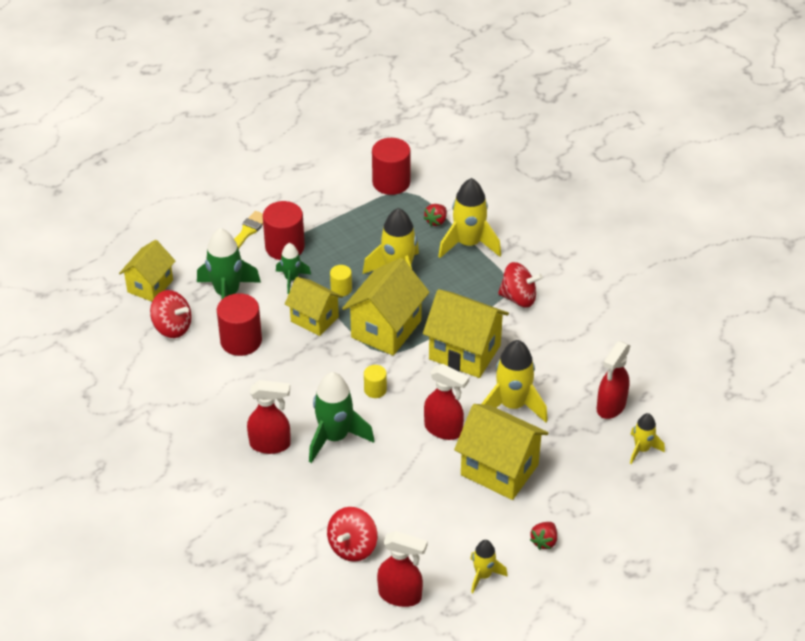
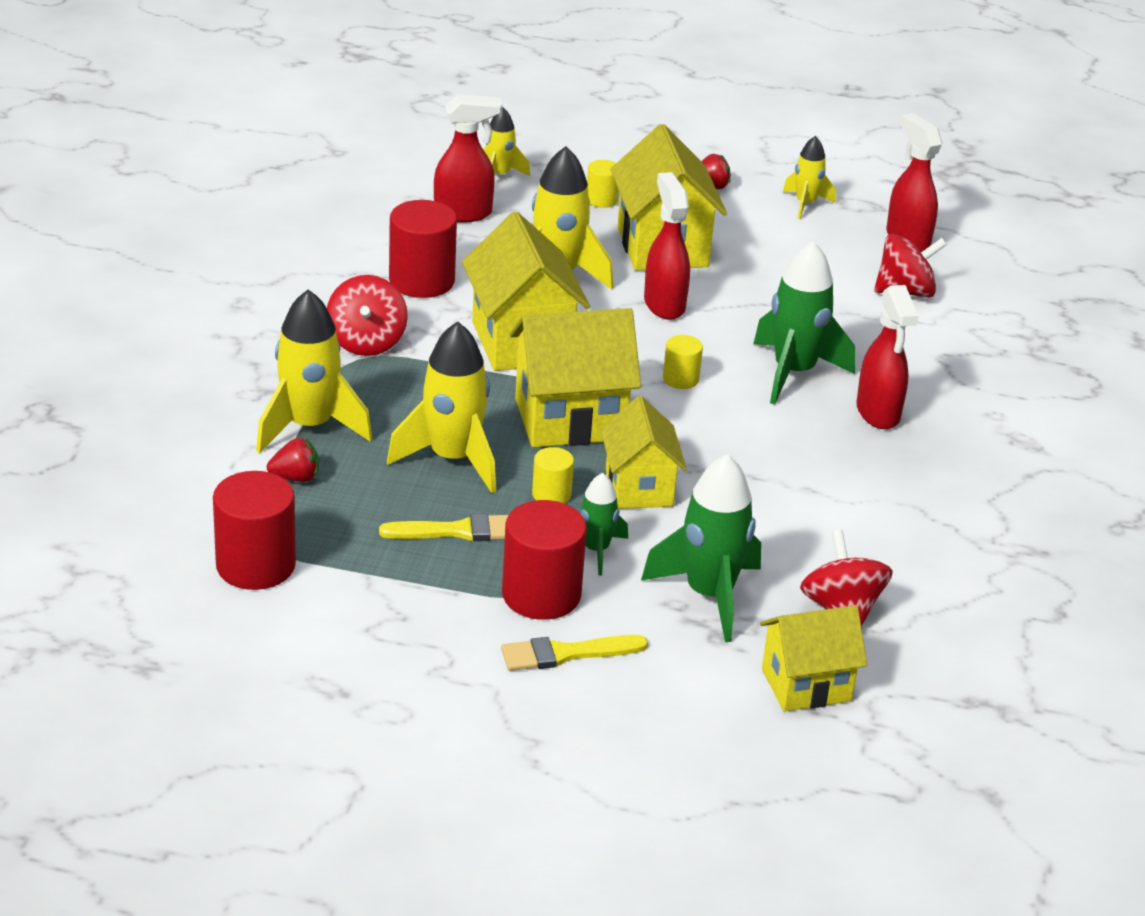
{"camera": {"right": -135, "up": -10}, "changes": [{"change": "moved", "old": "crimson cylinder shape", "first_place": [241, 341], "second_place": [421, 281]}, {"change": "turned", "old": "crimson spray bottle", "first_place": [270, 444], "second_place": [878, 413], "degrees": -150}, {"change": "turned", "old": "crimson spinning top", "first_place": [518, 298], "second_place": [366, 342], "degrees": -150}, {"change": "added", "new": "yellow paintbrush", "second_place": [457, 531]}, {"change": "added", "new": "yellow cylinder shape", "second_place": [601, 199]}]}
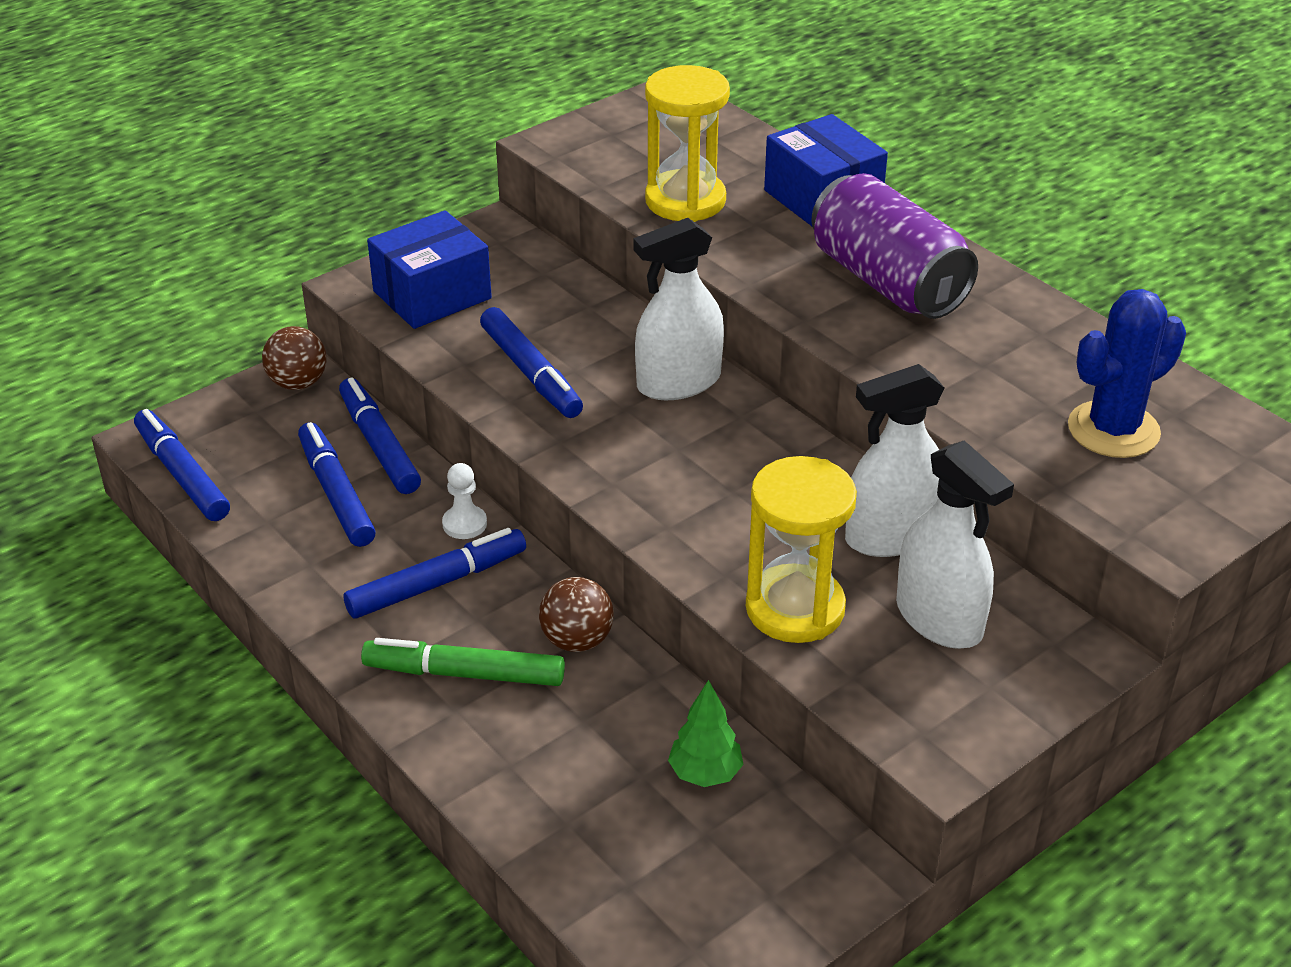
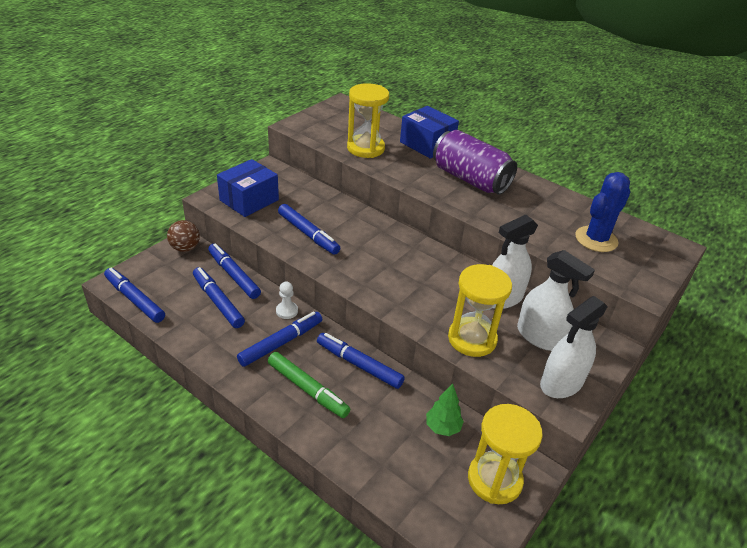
{"camera": {"right": -15, "up": 0}, "changes": [{"change": "turned", "old": "emerald marker", "first_place": [464, 673], "second_place": [307, 389], "degrees": -135}, {"change": "replaced", "old": "russet ball", "new": "blue marker", "first_place": [577, 640], "second_place": [359, 365]}, {"change": "moved", "old": "snow-white spray bottle", "first_place": [678, 382], "second_place": [561, 383]}, {"change": "added", "new": "yellow hourglass", "second_place": [494, 479]}]}
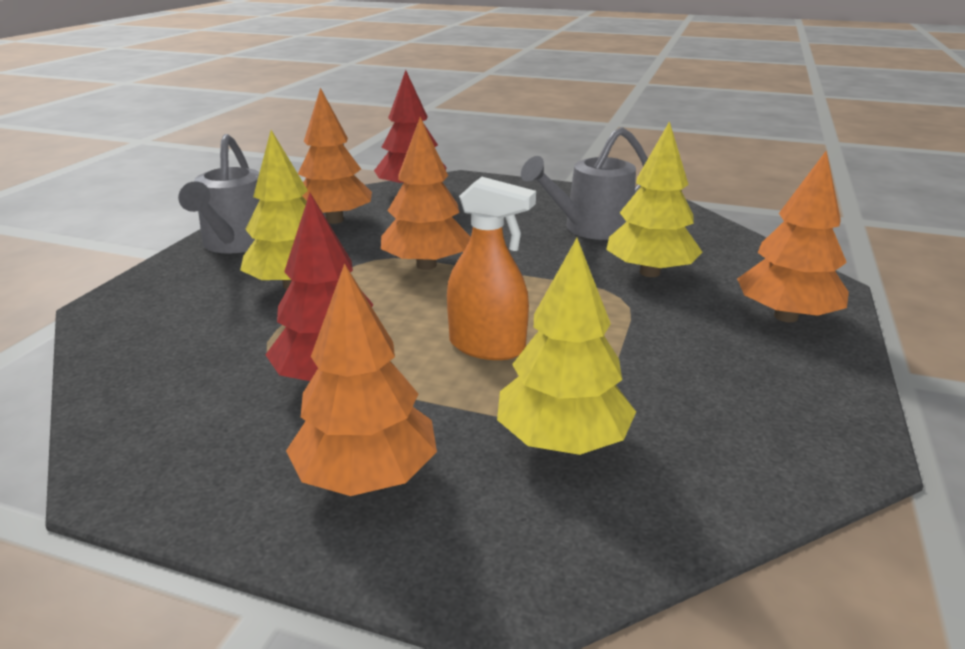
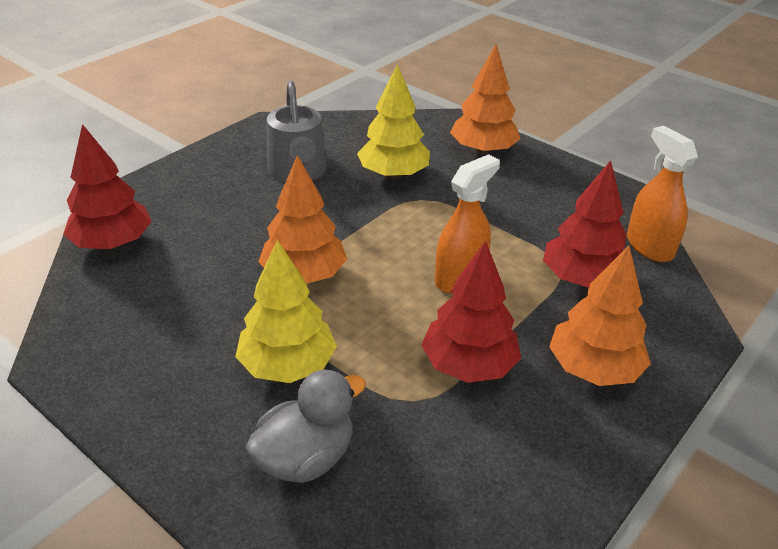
{"camera": {"right": -70, "up": 10}, "changes": [{"change": "removed", "old": "gray watering pot", "first_place": [235, 244]}, {"change": "removed", "old": "orange fir tree", "first_place": [334, 220]}, {"change": "recoloured", "old": "yellow fir tree", "new": "crimson fir tree", "first_place": [562, 440], "second_place": [581, 279]}, {"change": "added", "new": "gray duck", "second_place": [305, 458]}, {"change": "added", "new": "orange spray bottle", "second_place": [649, 246]}]}
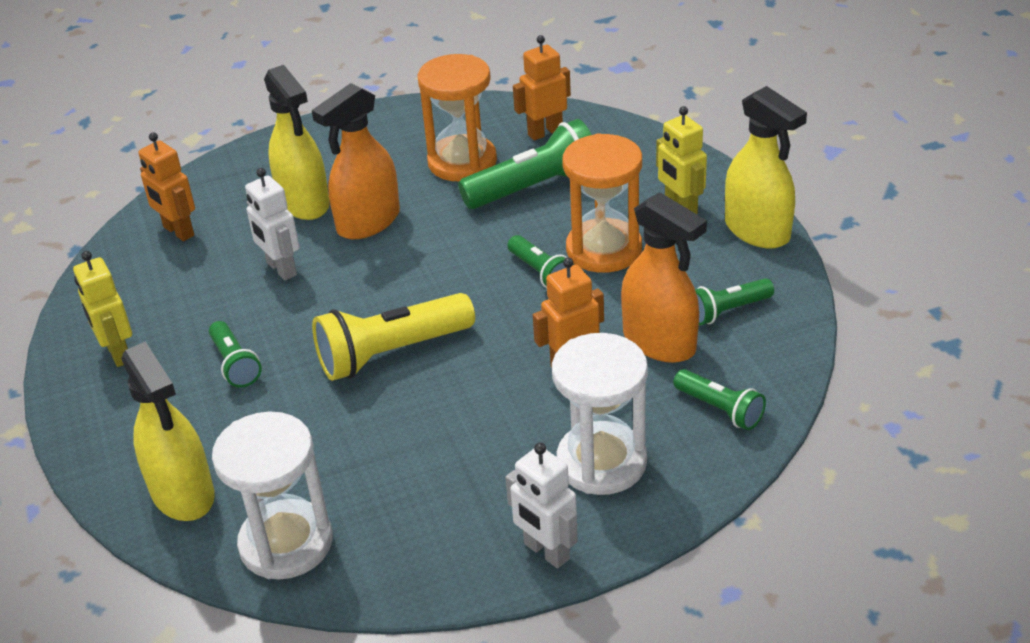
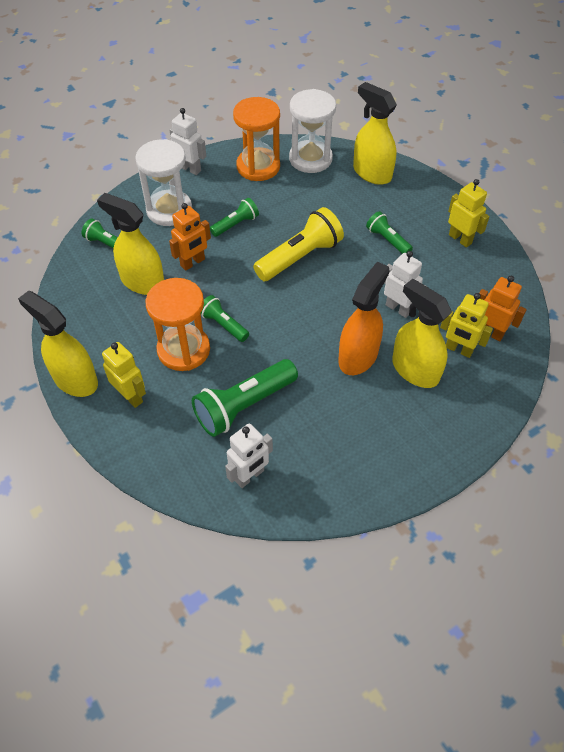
{"camera": {"right": 165, "up": 15}, "changes": [{"change": "moved", "old": "orange hourglass", "first_place": [462, 162], "second_place": [258, 167]}, {"change": "recoloured", "old": "orange robot figure", "new": "snow-white robot figure", "first_place": [545, 132], "second_place": [250, 476]}, {"change": "recoloured", "old": "orange spray bottle", "new": "yellow spray bottle", "first_place": [659, 342], "second_place": [142, 282]}, {"change": "moved", "old": "emerald flashlight", "first_place": [728, 311], "second_place": [235, 224]}, {"change": "added", "new": "yellow robot figure", "second_place": [458, 349]}]}
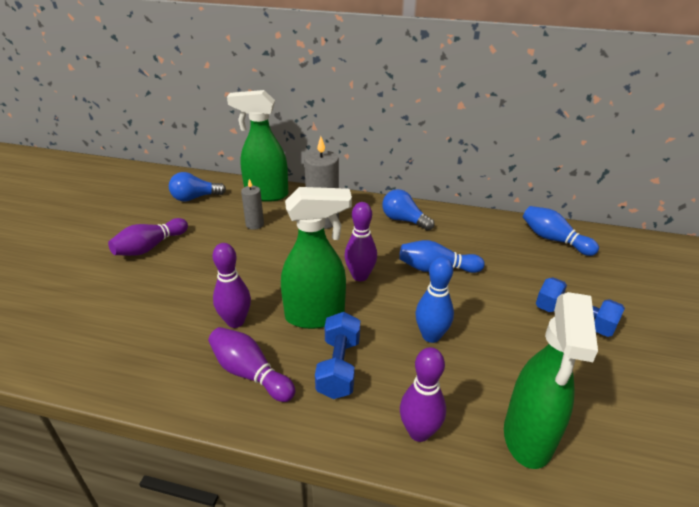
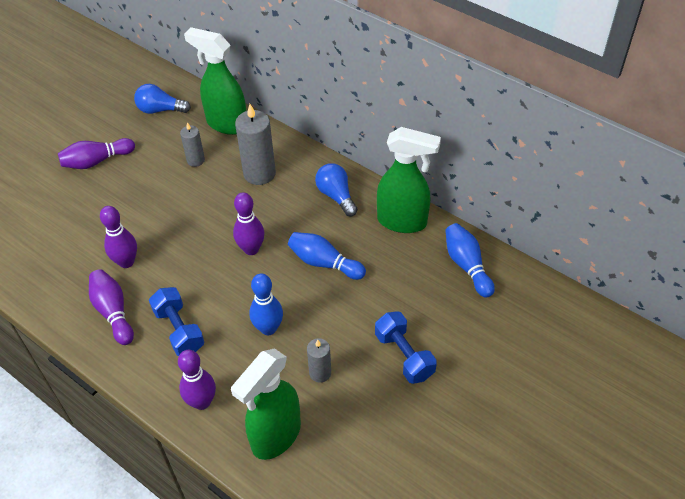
{"camera": {"right": 25, "up": 15}, "changes": [{"change": "moved", "old": "emerald spray bottle", "first_place": [316, 316], "second_place": [402, 222]}, {"change": "turned", "old": "blue free weight", "first_place": [339, 367], "second_place": [179, 330], "degrees": -60}, {"change": "added", "new": "gray pillar candle", "second_place": [320, 373]}]}
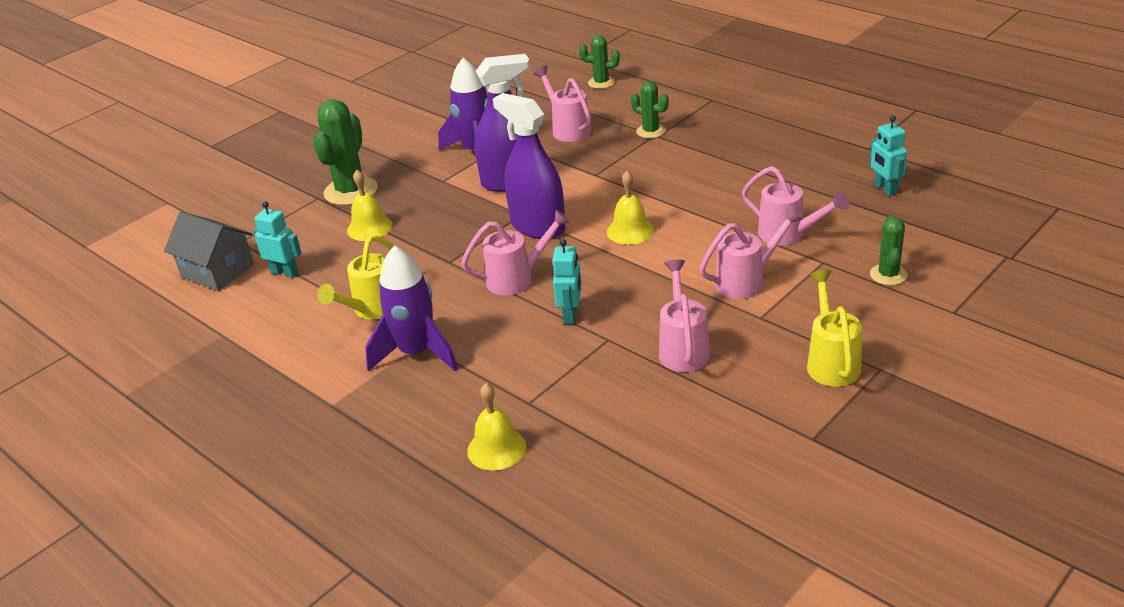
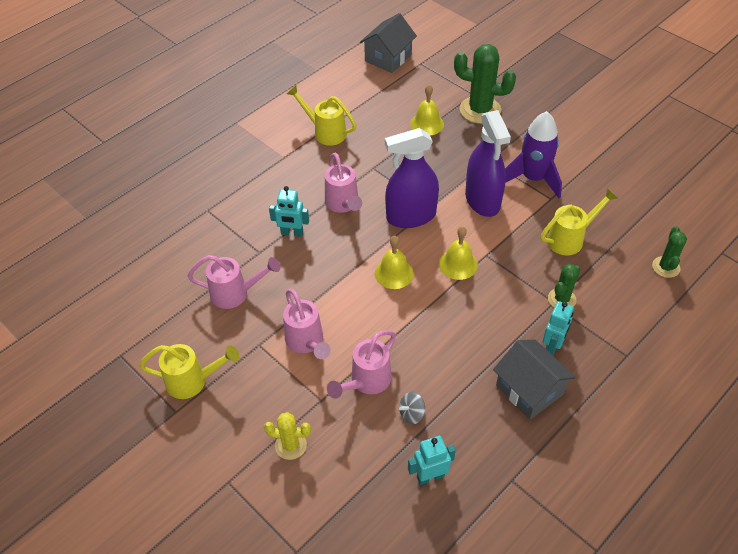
{"camera": {"right": 90, "up": 15}, "changes": [{"change": "moved", "old": "aqua robot figure", "first_place": [285, 272], "second_place": [552, 346]}, {"change": "removed", "old": "royal purple spaceship", "first_place": [416, 353]}, {"change": "moved", "old": "yellow school bell", "first_place": [496, 448], "second_place": [458, 264]}, {"change": "turned", "old": "royal purple spray bottle", "first_place": [538, 226], "second_place": [411, 216], "degrees": -150}, {"change": "recoloured", "old": "pink watering pot", "new": "yellow watering pot", "first_place": [568, 129], "second_place": [570, 239]}, {"change": "recoloured", "old": "emerald saguaro cactus", "new": "yellow saguaro cactus", "first_place": [888, 275], "second_place": [290, 445]}, {"change": "added", "new": "gray spinning top", "second_place": [412, 414]}, {"change": "added", "new": "gray house", "second_place": [529, 390]}]}
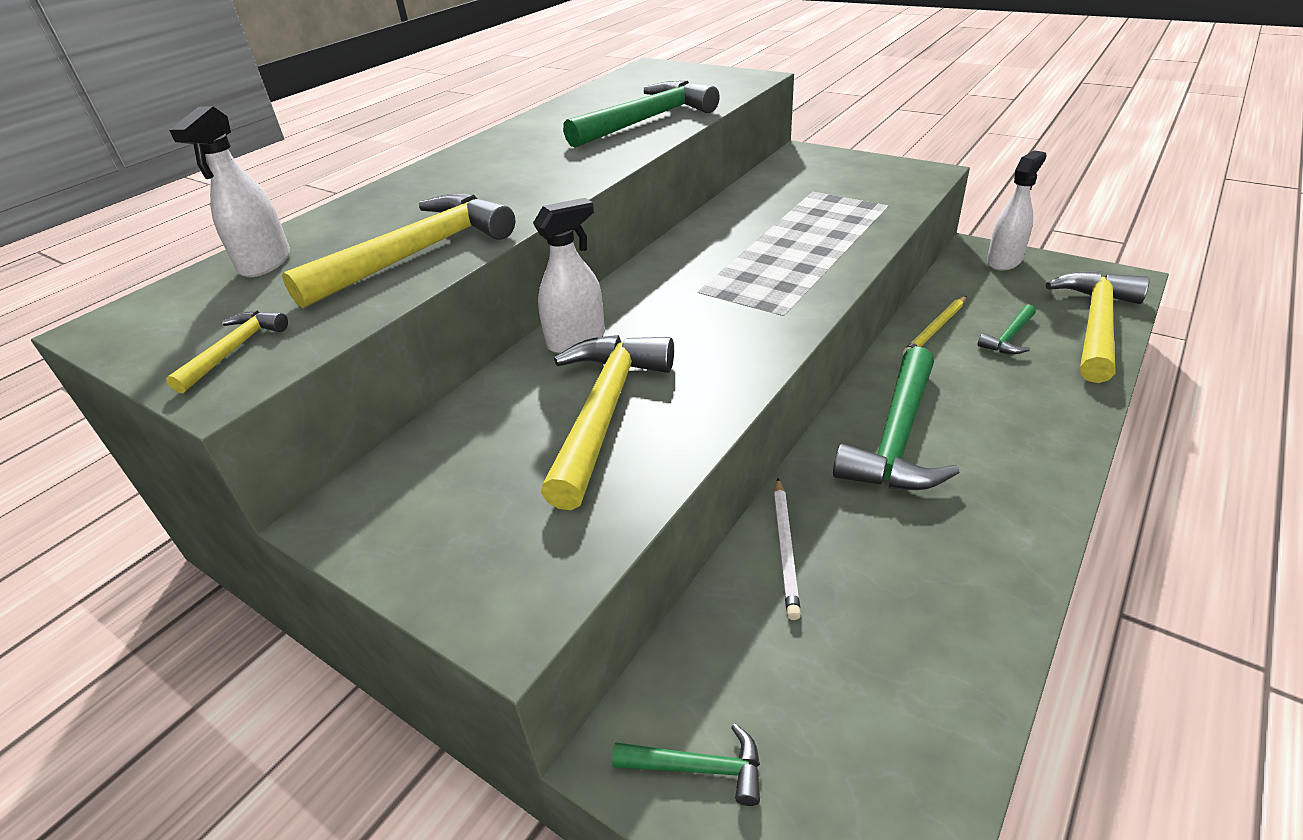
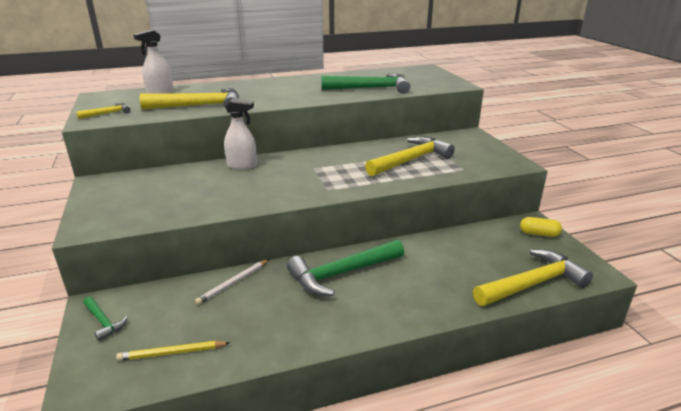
{"camera": {"right": 35, "up": -10}, "changes": [{"change": "moved", "old": "yellow claw hammer", "first_place": [604, 411], "second_place": [411, 160]}, {"change": "moved", "old": "yellow wooden pencil", "first_place": [935, 328], "second_place": [172, 352]}, {"change": "removed", "old": "emerald claw hammer", "first_place": [1009, 338]}, {"change": "replaced", "old": "snow-white spray bottle", "new": "yellow pill shape", "first_place": [1004, 261], "second_place": [539, 234]}]}
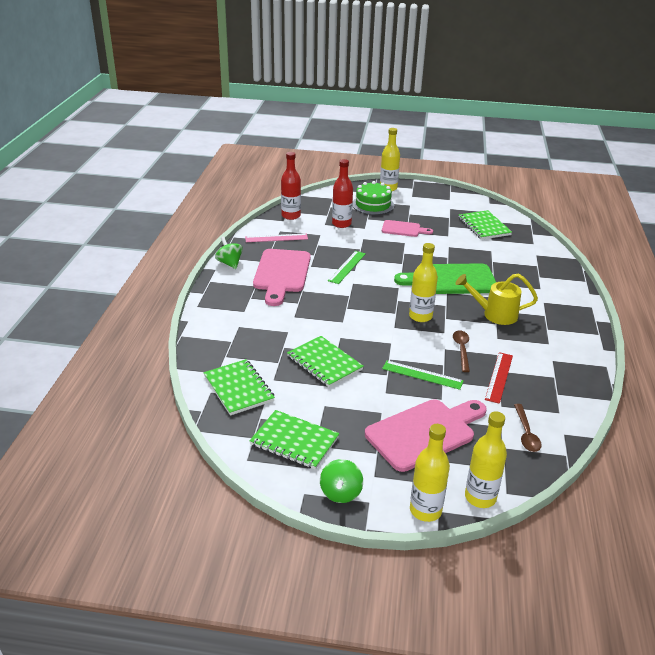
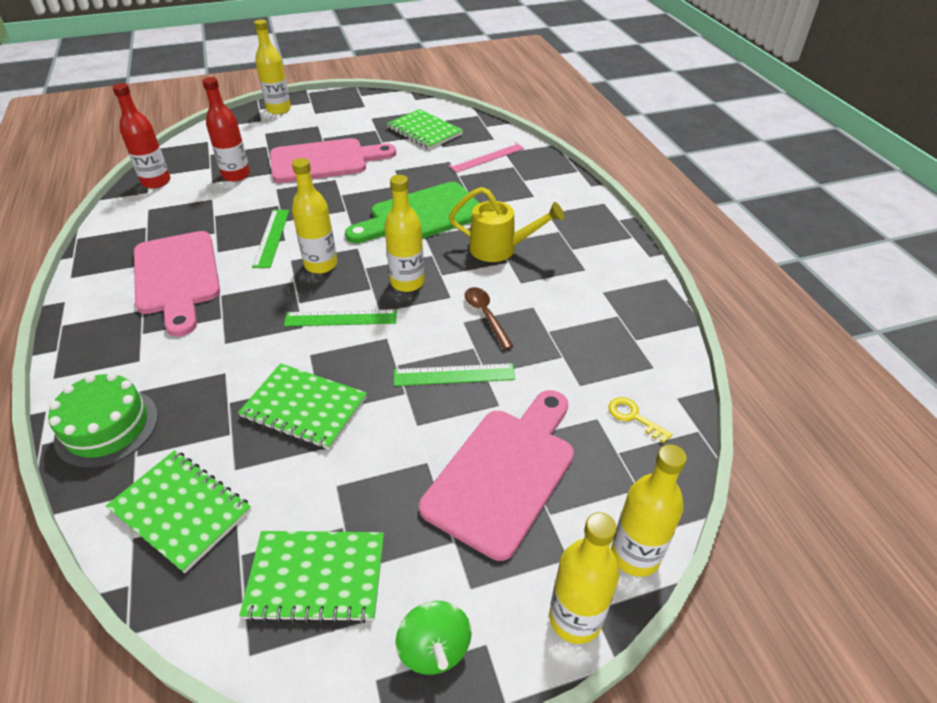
{"camera": {"right": -25, "up": 10}, "changes": [{"change": "removed", "old": "emerald spinning top", "first_place": [229, 263]}, {"change": "moved", "old": "pink straightedge", "first_place": [276, 238], "second_place": [487, 157]}, {"change": "moved", "old": "emerald gateau", "first_place": [373, 205], "second_place": [107, 427]}, {"change": "resized", "old": "pink cutting board", "first_place": [403, 229], "second_place": [325, 161], "factor": 1.78}, {"change": "turned", "old": "yellow watering pot", "first_place": [495, 314], "second_place": [500, 249], "degrees": -150}, {"change": "removed", "old": "crimson straightedge", "first_place": [499, 377]}, {"change": "replaced", "old": "russet teaspoon", "new": "yellow latchkey", "first_place": [526, 433], "second_place": [633, 417]}, {"change": "added", "new": "emerald straightedge", "second_place": [341, 318]}, {"change": "added", "new": "yellow drink bottle", "second_place": [321, 265]}]}
